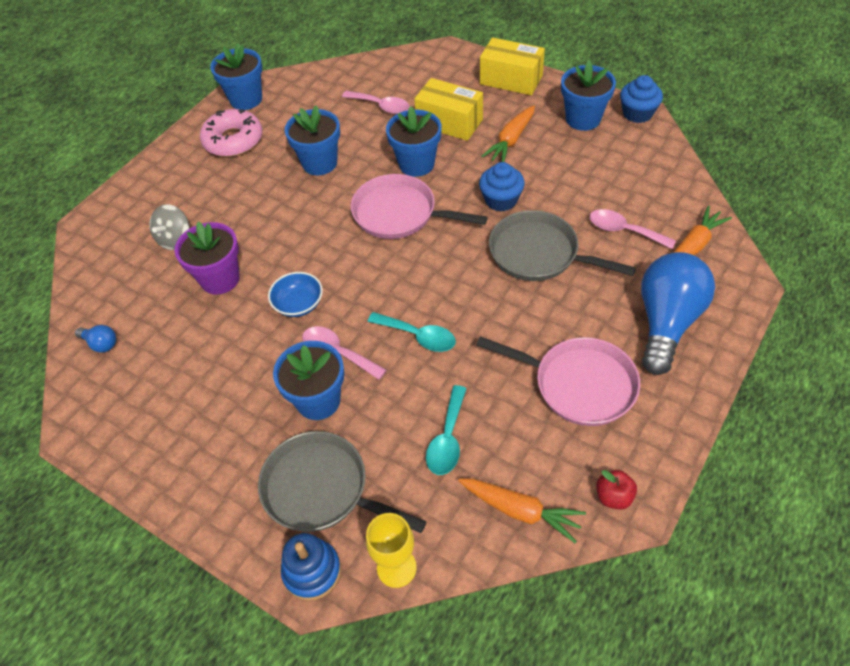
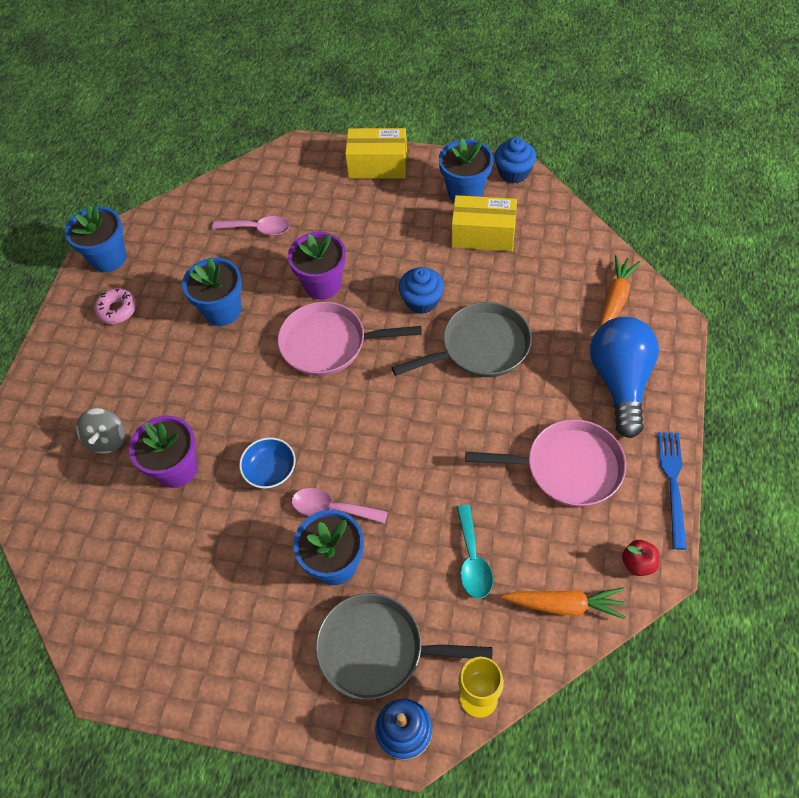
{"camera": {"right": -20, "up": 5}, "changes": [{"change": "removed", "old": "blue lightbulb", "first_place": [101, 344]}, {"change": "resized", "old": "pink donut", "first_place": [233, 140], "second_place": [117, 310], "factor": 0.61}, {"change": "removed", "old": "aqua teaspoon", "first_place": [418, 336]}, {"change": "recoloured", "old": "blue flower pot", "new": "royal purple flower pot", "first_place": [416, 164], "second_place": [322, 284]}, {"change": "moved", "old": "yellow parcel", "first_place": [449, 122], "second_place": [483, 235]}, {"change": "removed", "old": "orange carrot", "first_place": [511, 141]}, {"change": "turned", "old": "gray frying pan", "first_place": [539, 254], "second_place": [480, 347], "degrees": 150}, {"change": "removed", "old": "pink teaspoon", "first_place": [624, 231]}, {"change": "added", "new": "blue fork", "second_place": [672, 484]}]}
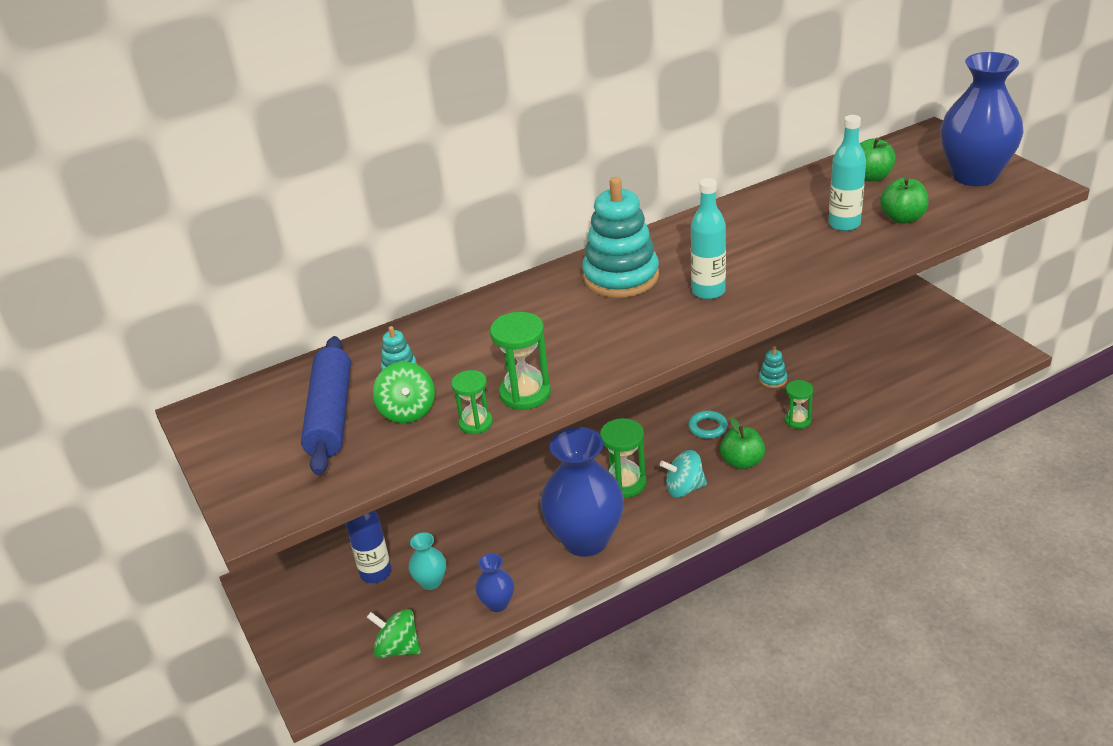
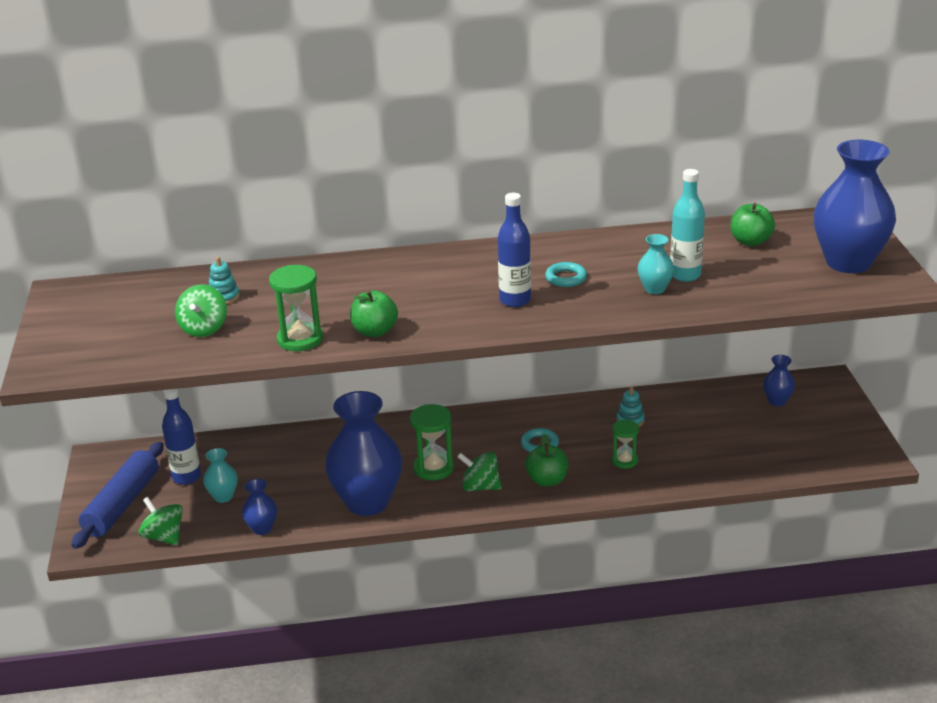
{"camera": {"right": 20, "up": -5}, "changes": [{"change": "moved", "old": "blue pastry roller", "first_place": [331, 415], "second_place": [122, 504]}, {"change": "removed", "old": "emerald hourglass", "first_place": [475, 423]}, {"change": "removed", "old": "aqua stacking rings", "first_place": [621, 277]}, {"change": "recoloured", "old": "aqua spinning top", "new": "emerald spinning top", "first_place": [684, 488], "second_place": [480, 487]}, {"change": "recoloured", "old": "aqua drink bottle", "new": "blue drink bottle", "first_place": [708, 291], "second_place": [515, 300]}, {"change": "moved", "old": "emerald toy apple", "first_place": [902, 218], "second_place": [374, 331]}, {"change": "added", "new": "aqua torus", "second_place": [566, 278]}, {"change": "added", "new": "aqua flower vase", "second_place": [654, 289]}, {"change": "added", "new": "blue flower vase", "second_place": [777, 401]}]}
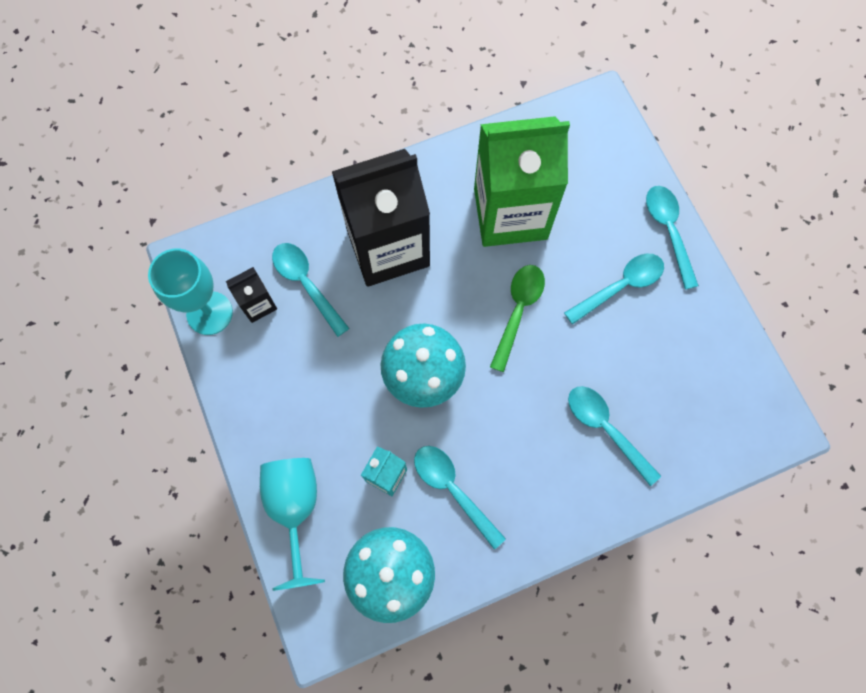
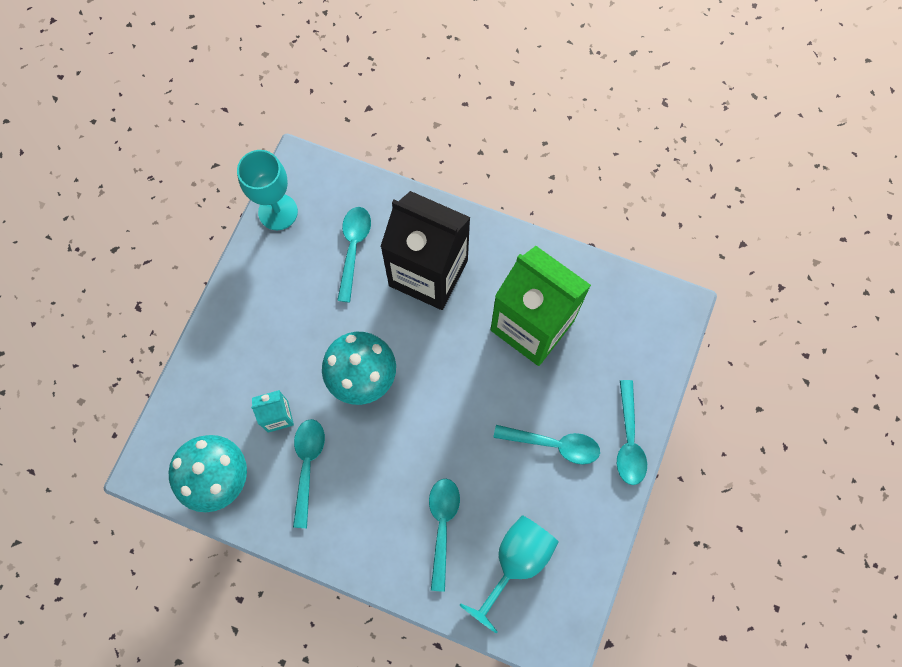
{"camera": {"right": 45, "up": 0}, "changes": [{"change": "removed", "old": "jet-black carton", "first_place": [258, 304]}, {"change": "moved", "old": "aqua chalice", "first_place": [295, 508], "second_place": [516, 562]}, {"change": "removed", "old": "emerald teaspoon", "first_place": [518, 311]}, {"change": "turned", "old": "aqua teaspoon", "first_place": [668, 231], "second_place": [629, 440], "degrees": 150}]}
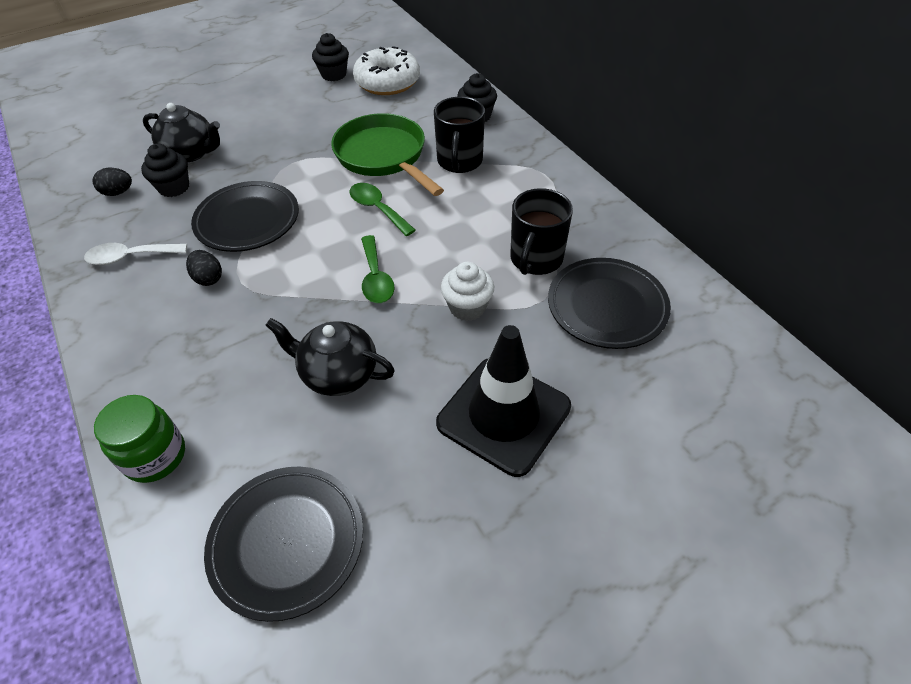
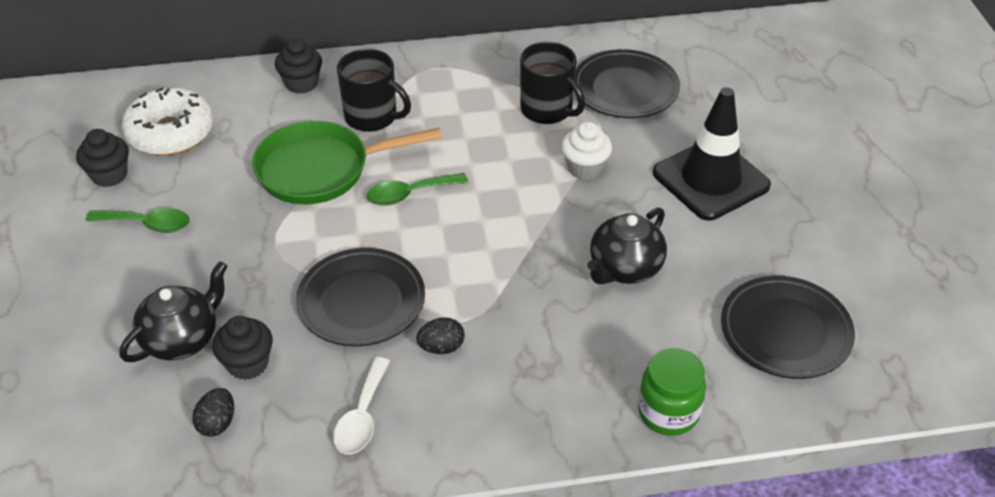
{"camera": {"right": -70, "up": -5}, "changes": [{"change": "moved", "old": "emerald teaspoon", "first_place": [376, 278], "second_place": [147, 224]}]}
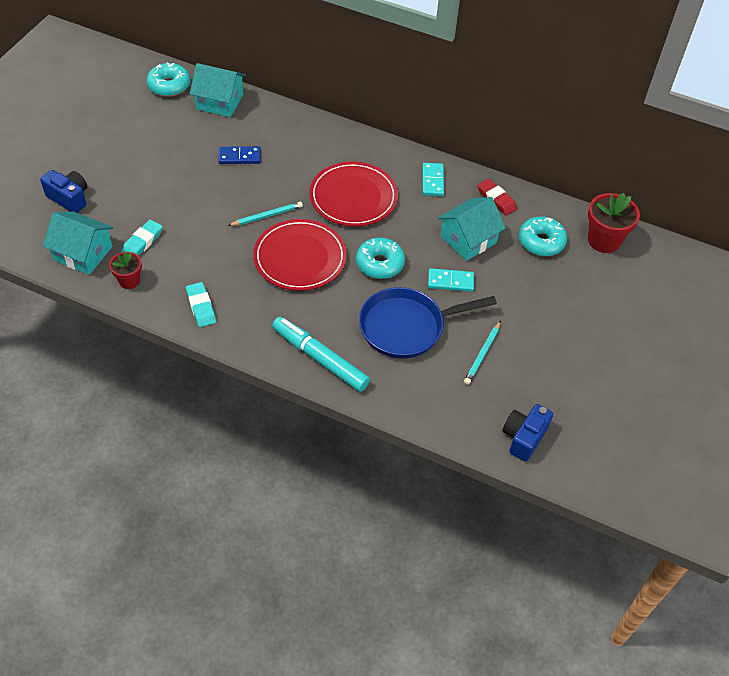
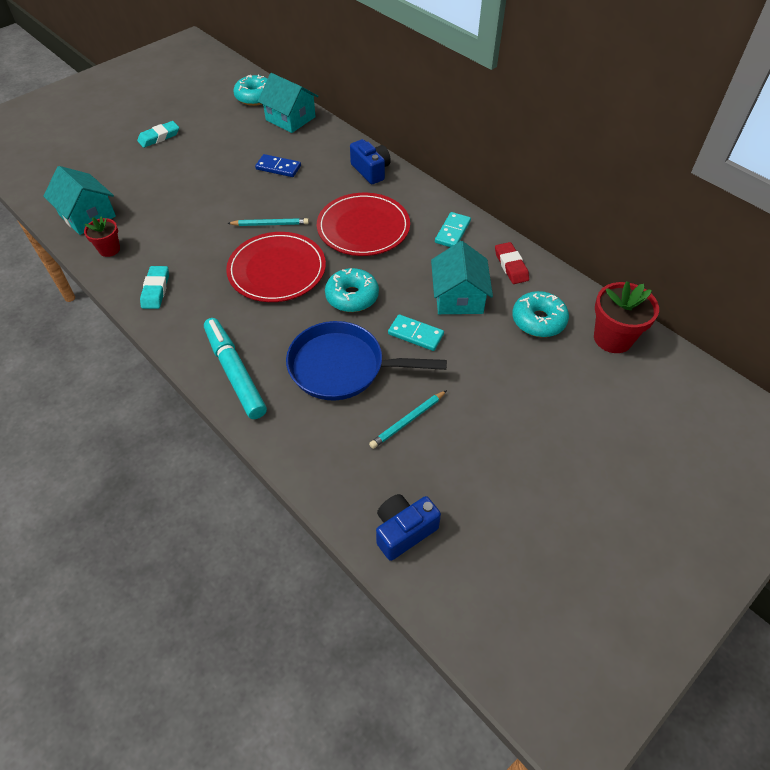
{"camera": {"right": 25, "up": 0}, "changes": [{"change": "moved", "old": "blue photo camera", "first_place": [69, 198], "second_place": [371, 171]}, {"change": "moved", "old": "aqua gum eraser", "first_place": [142, 242], "second_place": [159, 137]}, {"change": "turned", "old": "aqua house", "first_place": [468, 239], "second_place": [458, 297], "degrees": -75}]}
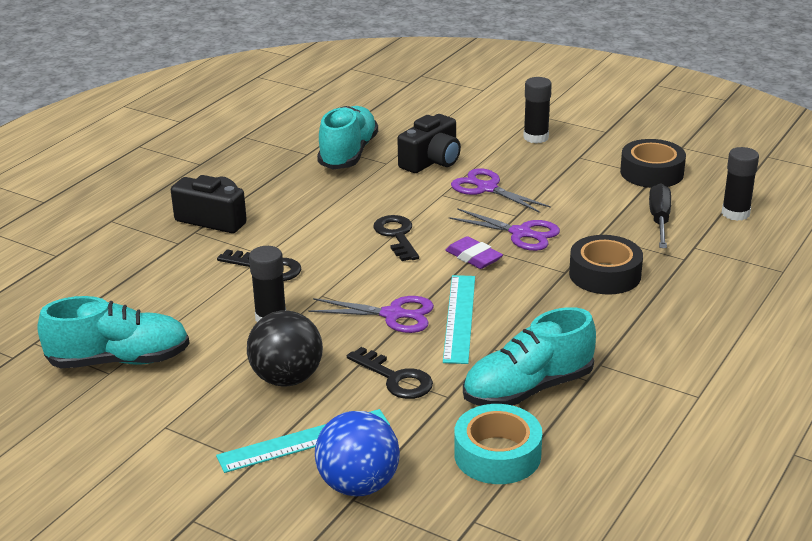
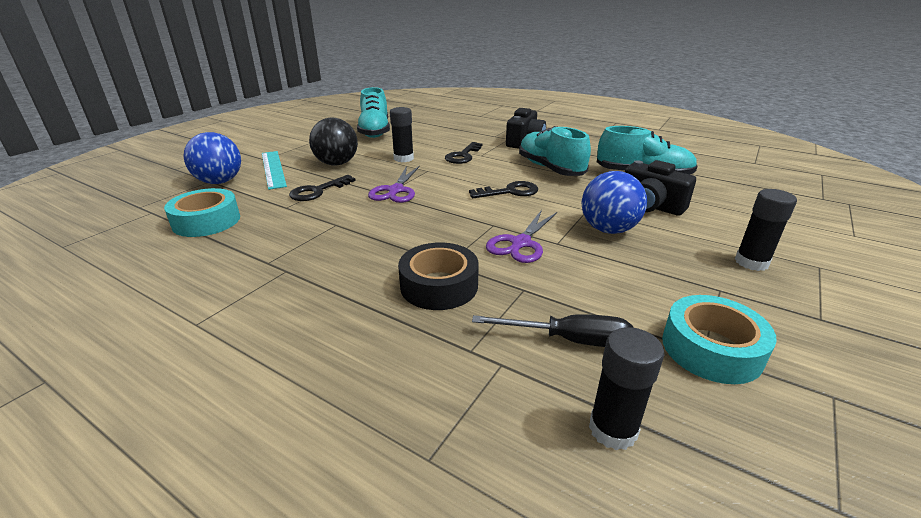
{"camera": {"right": 90, "up": 0}, "changes": [{"change": "removed", "old": "aqua straightedge", "first_place": [459, 318]}, {"change": "removed", "old": "royal purple gum eraser", "first_place": [473, 257]}, {"change": "replaced", "old": "royal purple scissors", "new": "blue ball", "first_place": [486, 188], "second_place": [608, 230]}, {"change": "moved", "old": "aqua sneaker", "first_place": [528, 389], "second_place": [550, 169]}, {"change": "recoloured", "old": "jet-black roll of tape", "new": "aqua roll of tape", "first_place": [651, 173], "second_place": [711, 349]}]}
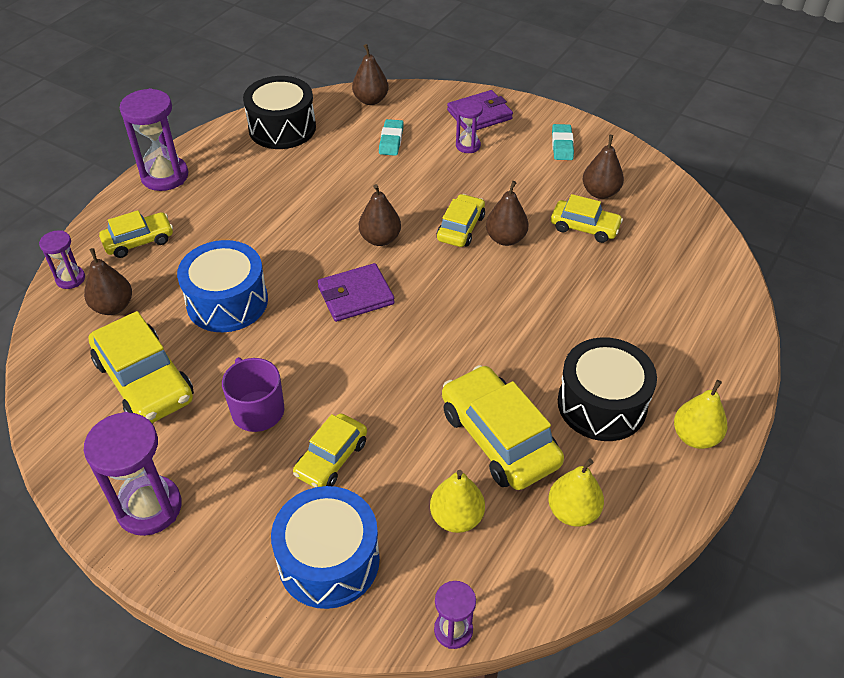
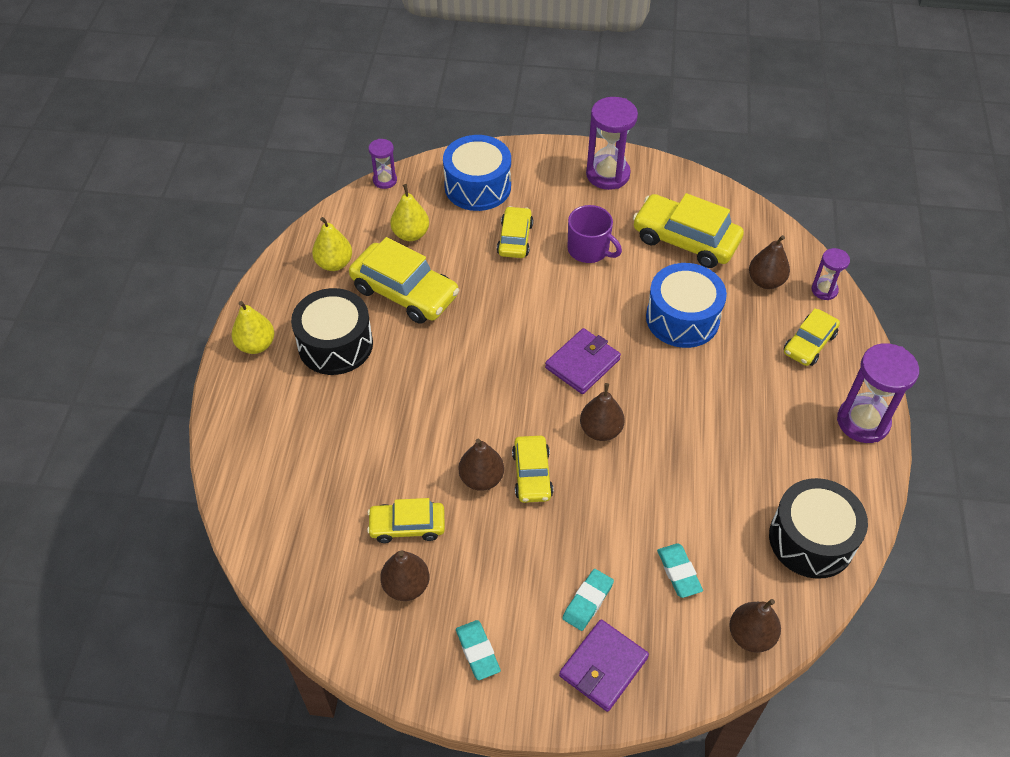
{"camera": {"right": 155, "up": 5}, "changes": [{"change": "replaced", "old": "royal purple hourglass", "new": "aqua gum eraser", "first_place": [468, 146], "second_place": [587, 601]}]}
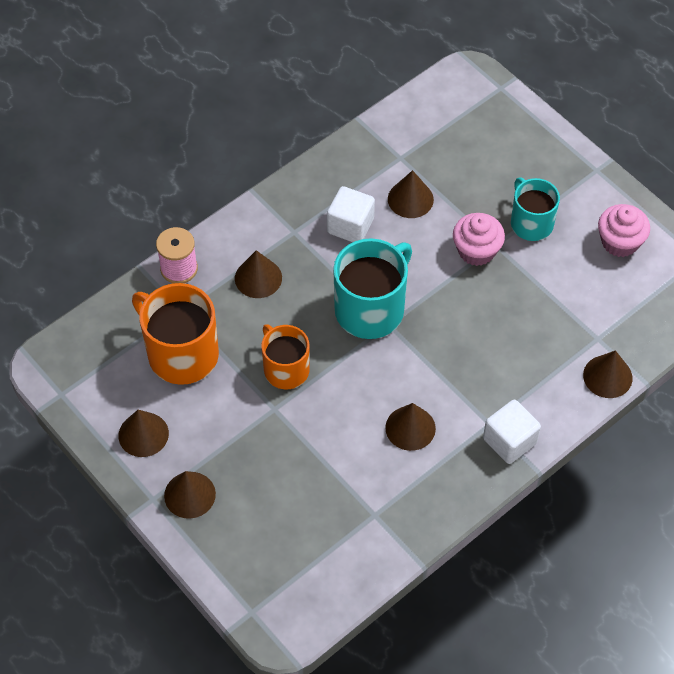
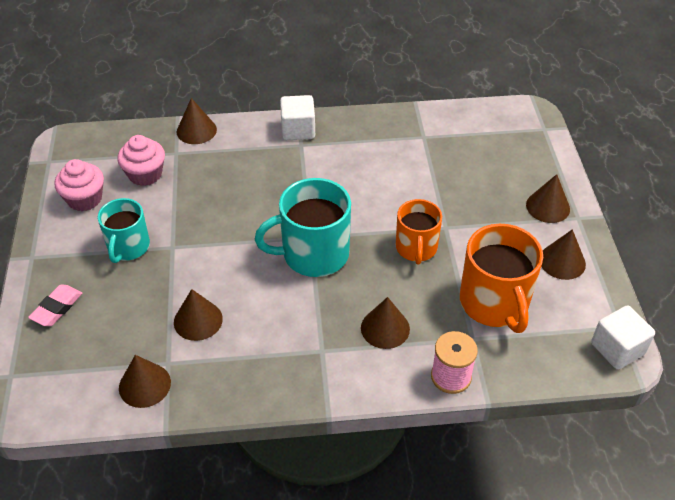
{"camera": {"right": -145, "up": -10}, "changes": [{"change": "moved", "old": "snow-white solid cube", "first_place": [350, 226], "second_place": [617, 349]}, {"change": "moved", "old": "russet cone shape", "first_place": [410, 428], "second_place": [144, 385]}, {"change": "moved", "old": "pink muffin", "first_place": [476, 251], "second_place": [145, 174]}, {"change": "added", "new": "pink gum eraser", "second_place": [57, 308]}]}
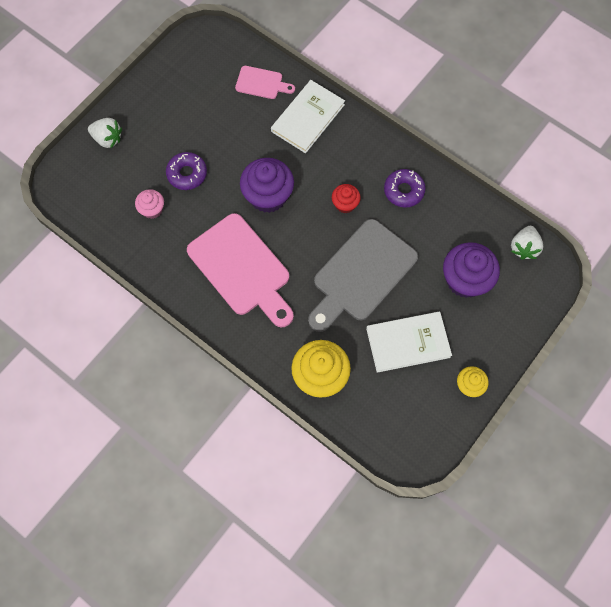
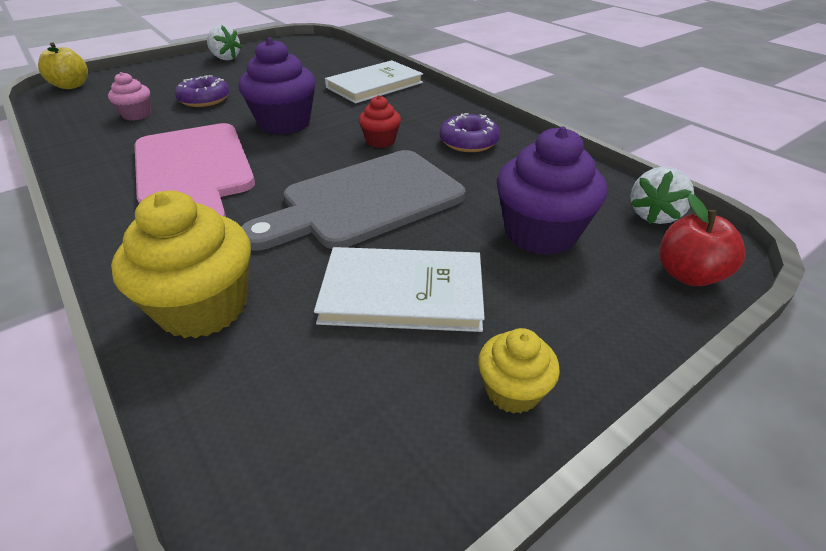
{"camera": {"right": 15, "up": -30}, "changes": [{"change": "moved", "old": "snow-white toy strawberry", "first_place": [108, 139], "second_place": [225, 58]}, {"change": "removed", "old": "pink cutting board", "first_place": [262, 83]}, {"change": "added", "new": "yellow toy apple", "second_place": [71, 86]}, {"change": "added", "new": "crimson toy apple", "second_place": [688, 274]}]}
